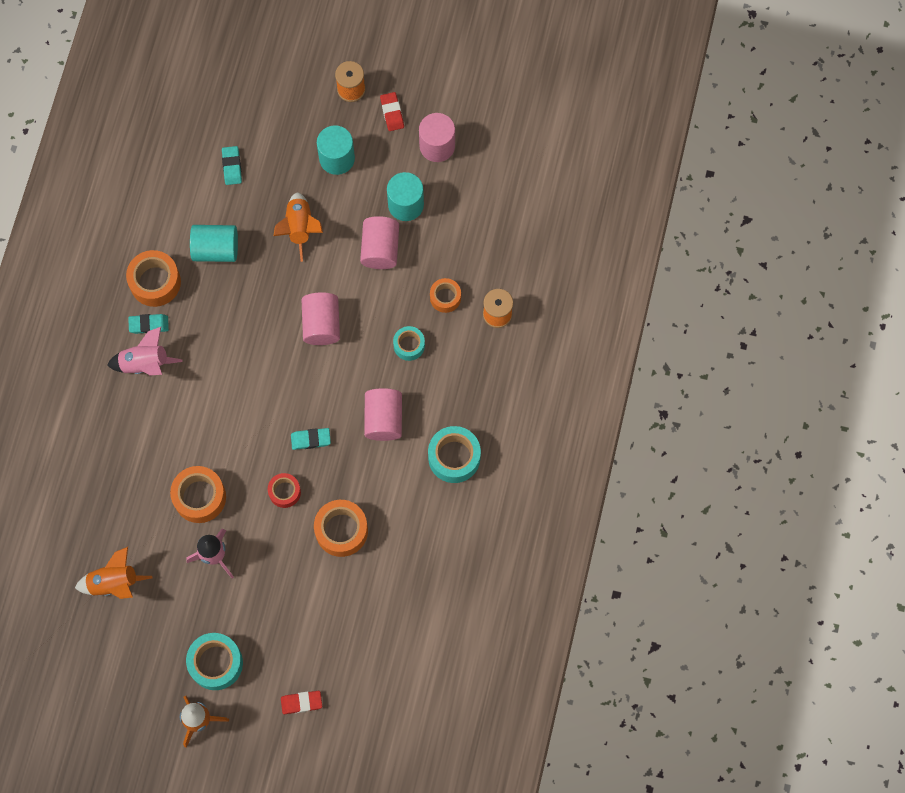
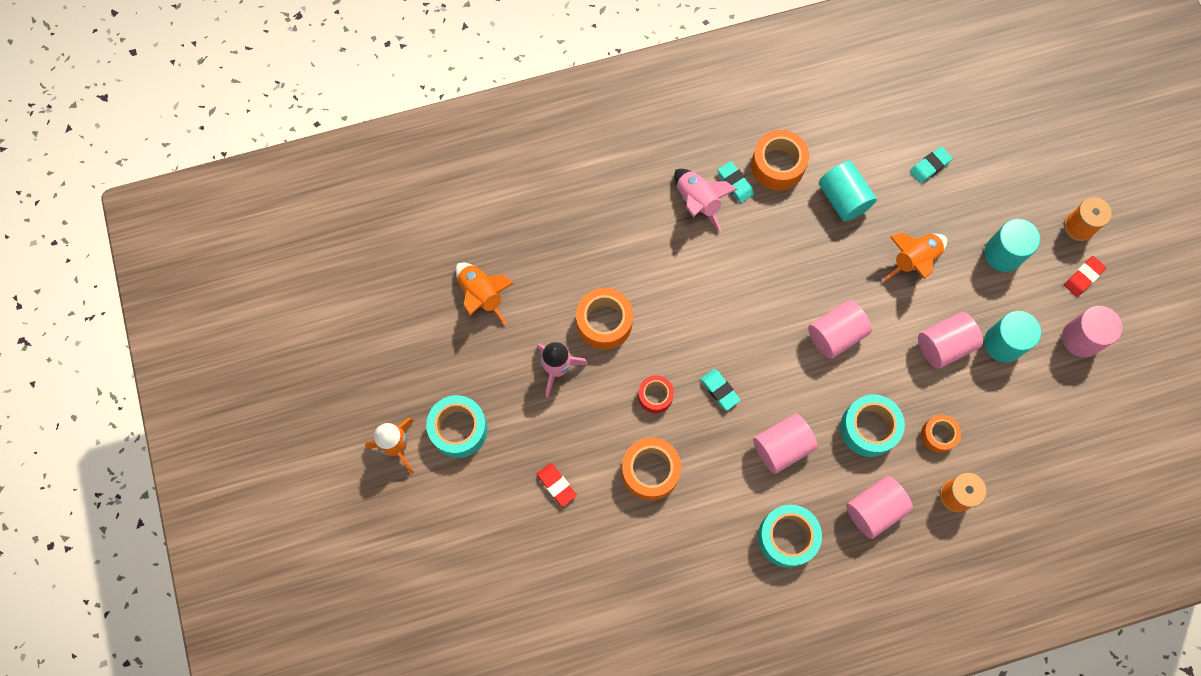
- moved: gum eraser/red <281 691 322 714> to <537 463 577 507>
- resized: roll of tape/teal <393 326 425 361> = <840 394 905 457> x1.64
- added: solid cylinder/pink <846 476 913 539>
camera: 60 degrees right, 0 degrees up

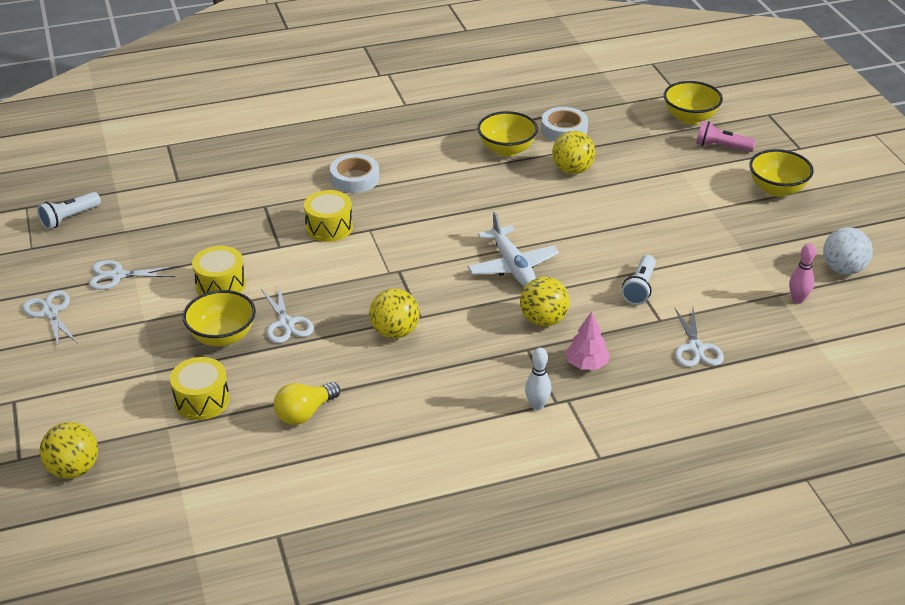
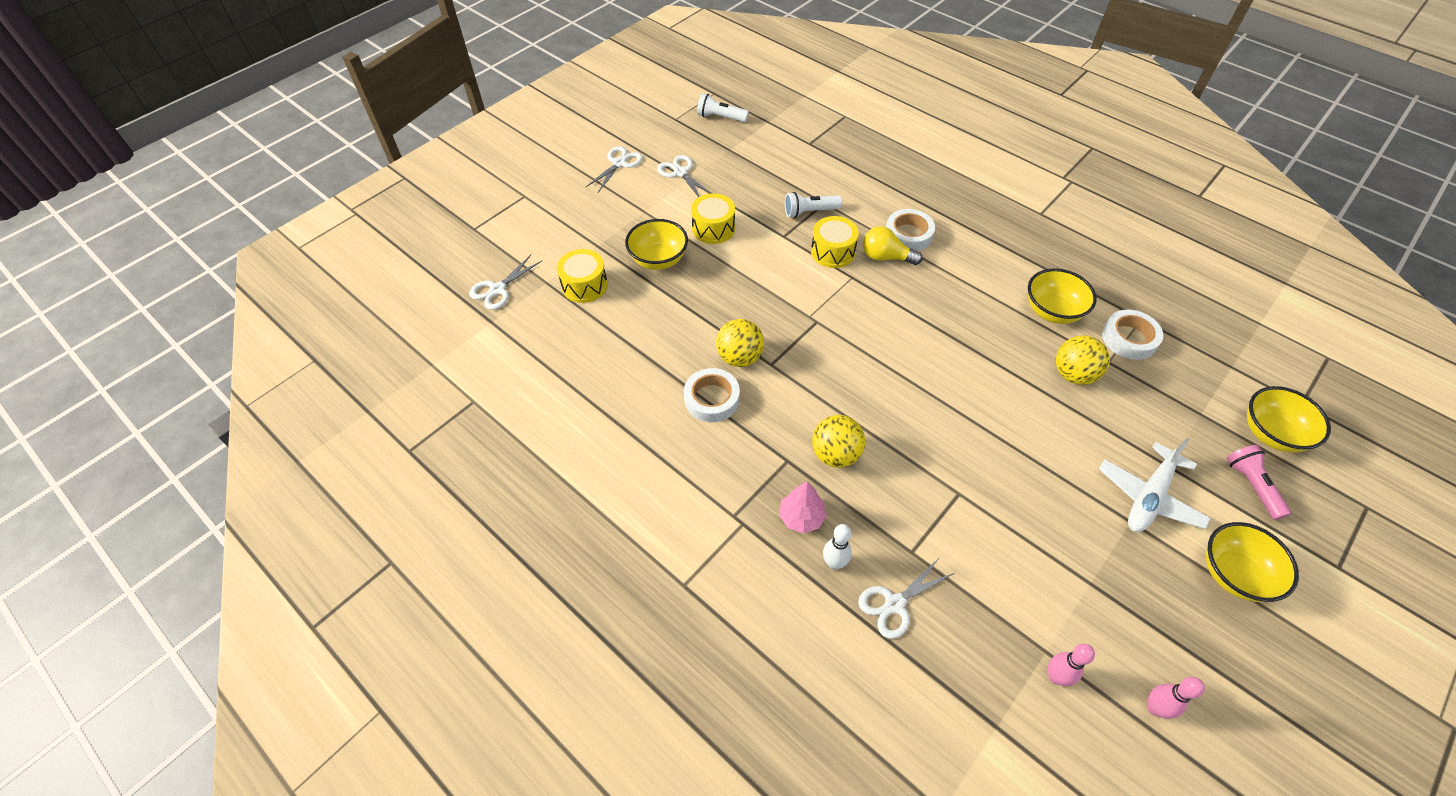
- removed: ball/golden <40 422 98 479>
- moved: scissors/pure white <261 284 314 343> to <469 255 542 310>
- moved: bulb/golden <274 382 340 425> to <863 226 923 265>
- moved: toy plane/pure white <468 212 559 287> to <1099 438 1211 532>
- moved: skittle/pure white <525 348 551 410> to <823 524 852 570>
- moved: flashlight/pure white <622 255 656 305> to <785 192 842 218>
- replaced: ball/pure white <823 227 873 275> to skittle/pink <1147 677 1205 719>
- added: roll of tape/pure white <684 368 740 422>
camera: 60 degrees right, 15 degrees up

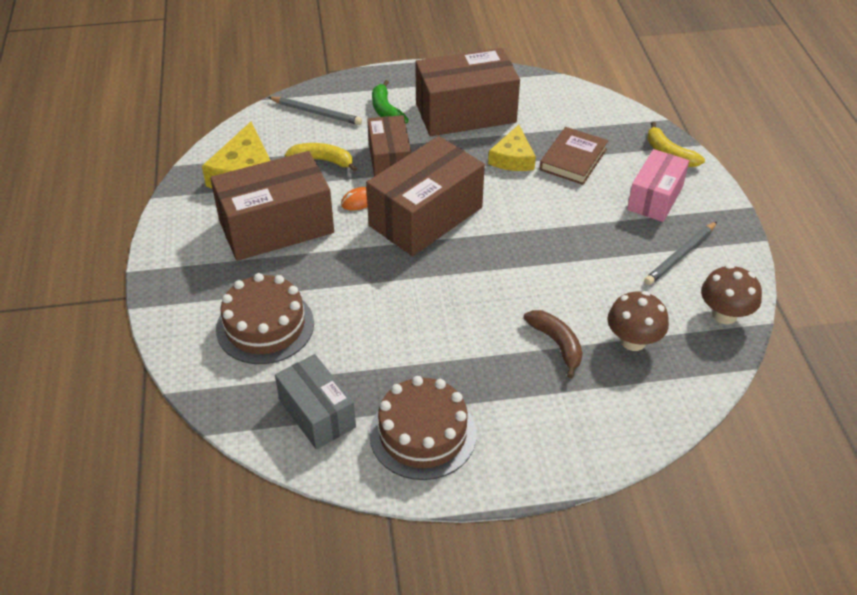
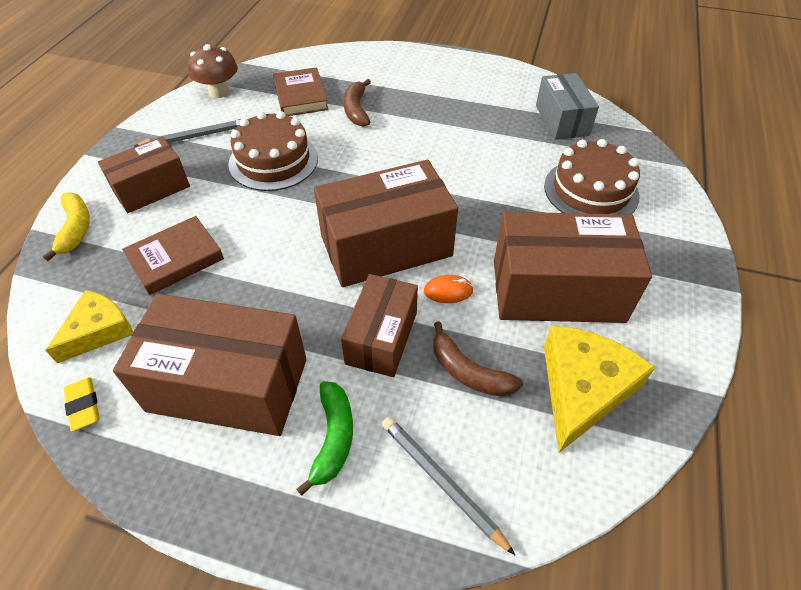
- recoloured: banana fruit/golden <285 143 357 172> to banana fruit/dark brown <433 321 523 397>
- moved: gateau/dark brown <369 376 476 480> to <228 111 318 191>
- moved: cheese/golden <488 125 536 171> to <45 290 133 363>
- replaced: mushroom/dark brown <608 291 669 351> to hardback/dark brown <273 67 329 116>
- recoloured: parcel/pink <627 149 689 222> to parcel/dark brown <98 137 190 213>
- added: gum eraser/golden <64 377 99 432>
camera: 155 degrees left, 5 degrees up

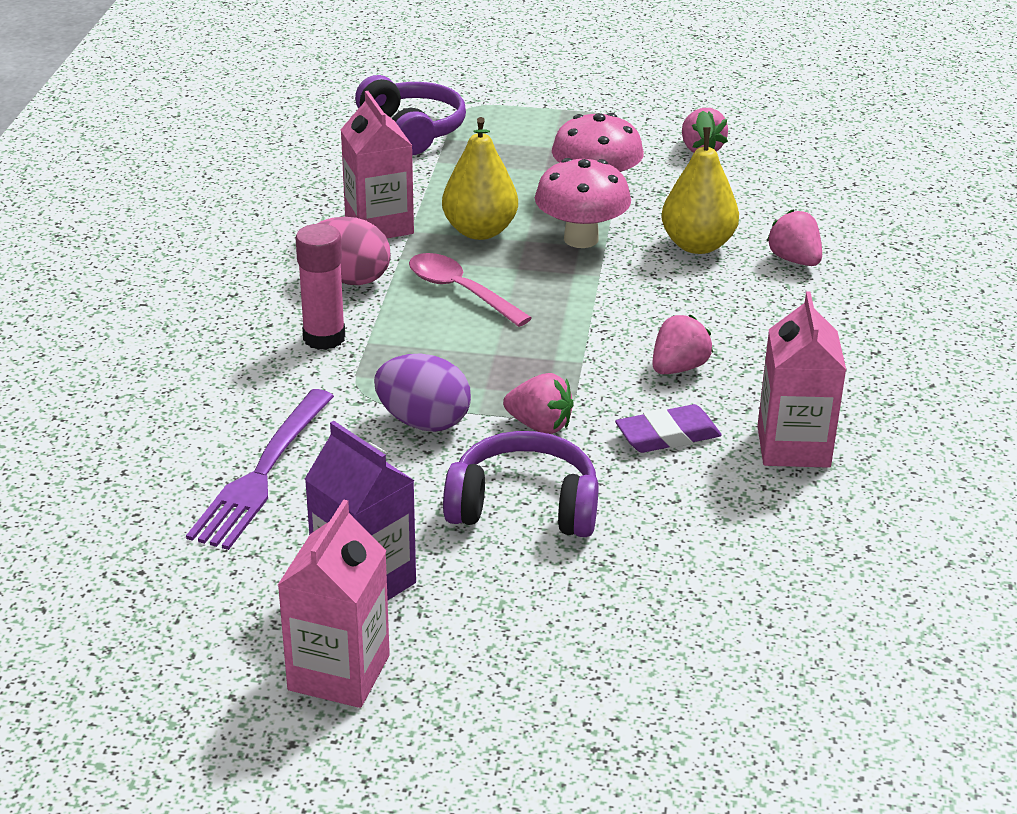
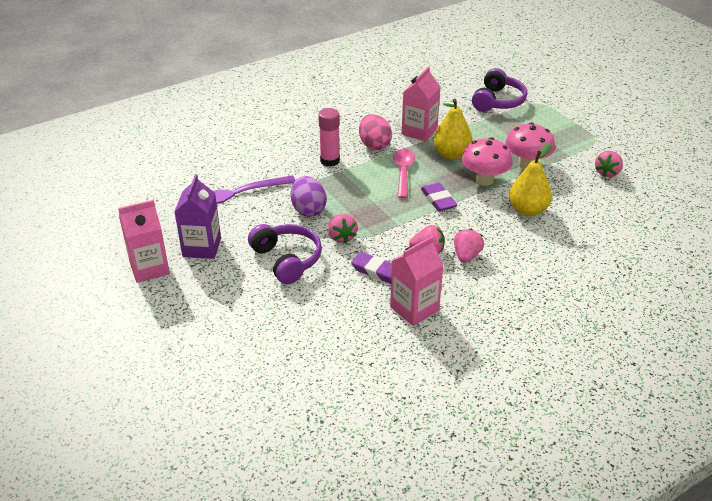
- moved: strawberry/pink <767 209 822 266> to <454 229 484 263>
- added: gum eraser/purple <421 182 457 211>
camera: 50 degrees right, 5 degrees up

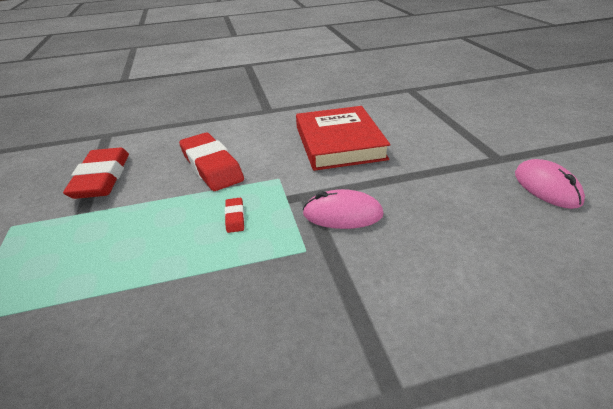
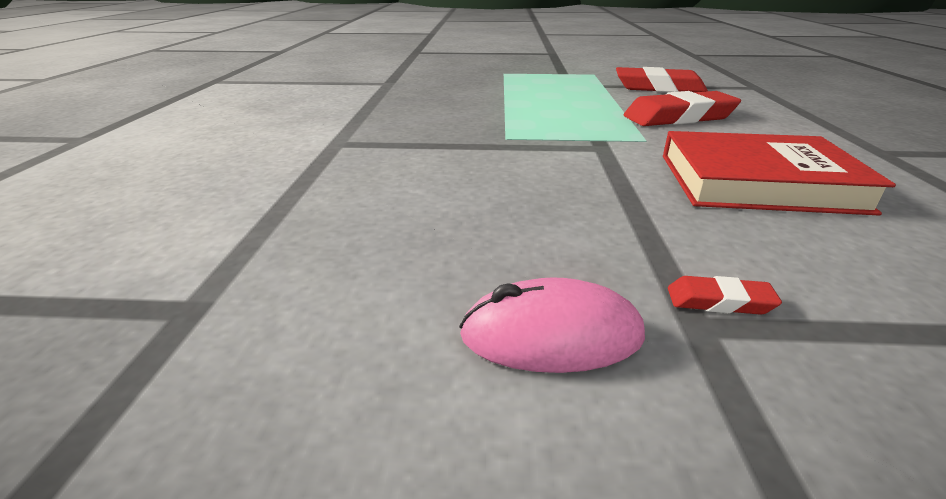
- moved: gum eraser/red <225 198 244 233> to <668 276 782 315>
- removed: PC mouse/pink <303 189 384 229>
camera: 105 degrees right, 5 degrees down

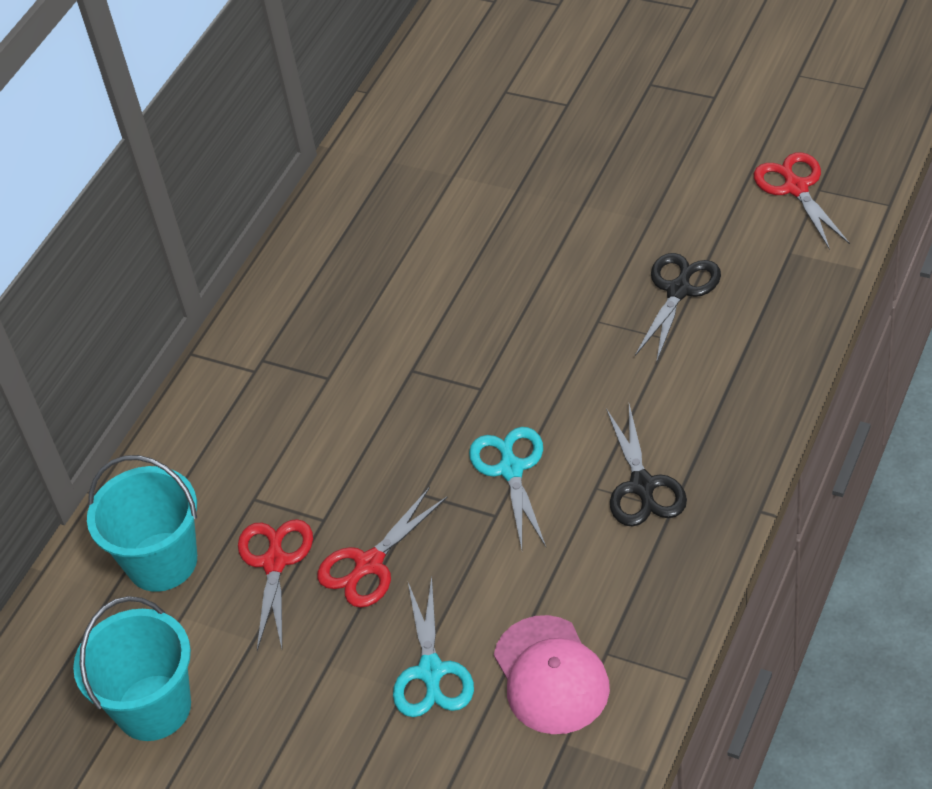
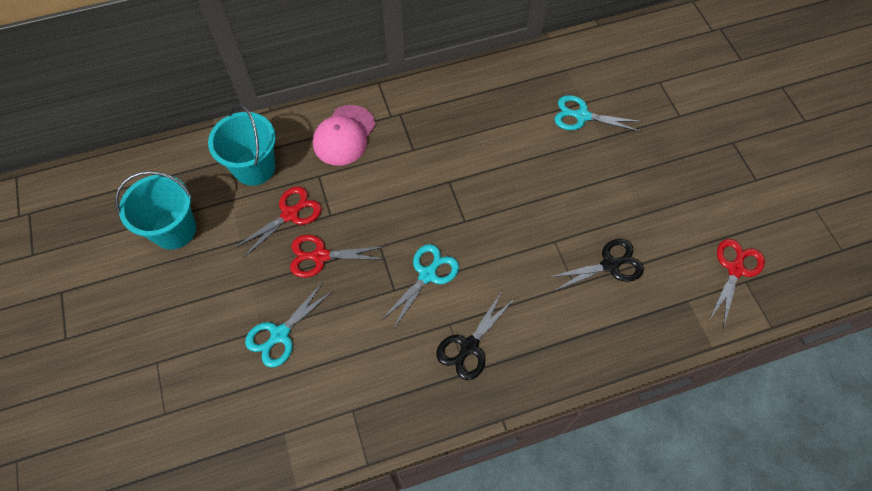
- moved: peaked cap/pink <494 615 610 734> to <313 105 376 166>
- added: scissors/teal <554 95 642 132>
camera: 40 degrees right, 15 degrees up

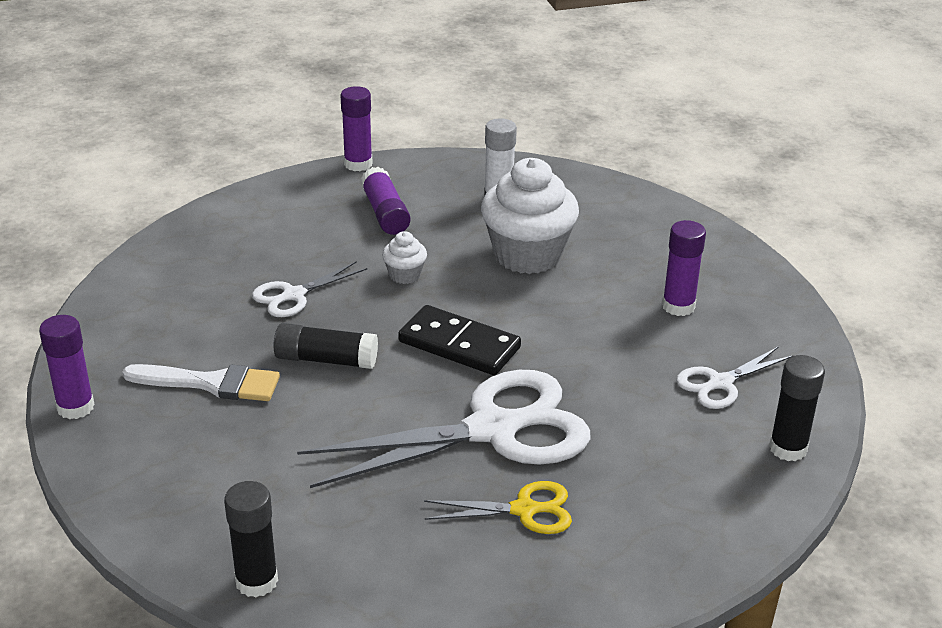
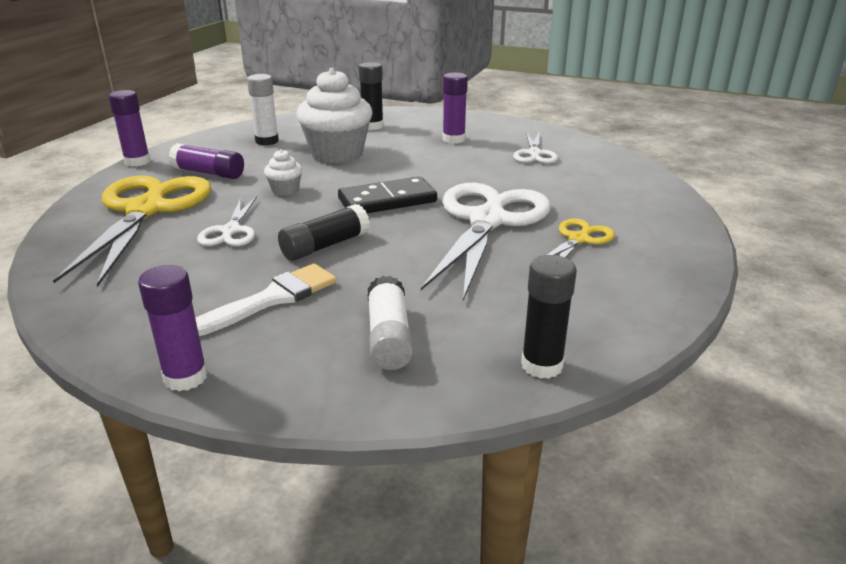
- moved: stick of glue/ebony <769 355 825 461> to <359 62 383 130>
- added: scissors/golden <53 176 212 287>
- added: stick of glue/pure white <368 276 413 370>
camera: 50 degrees left, 5 degrees down

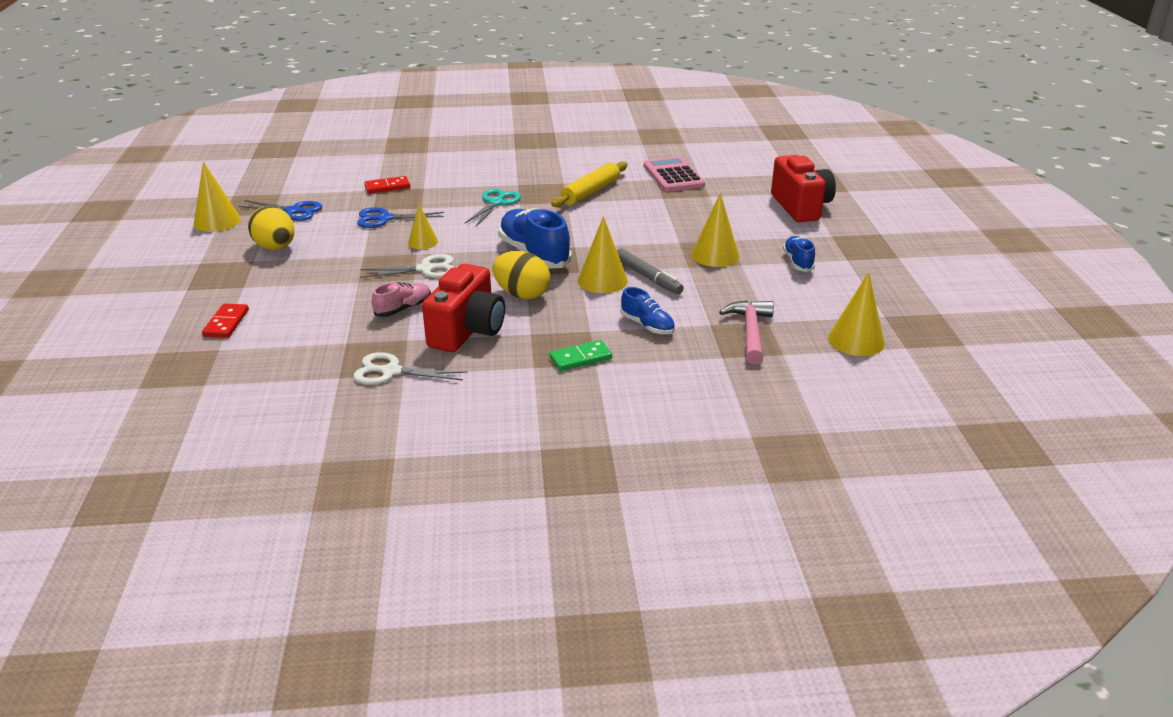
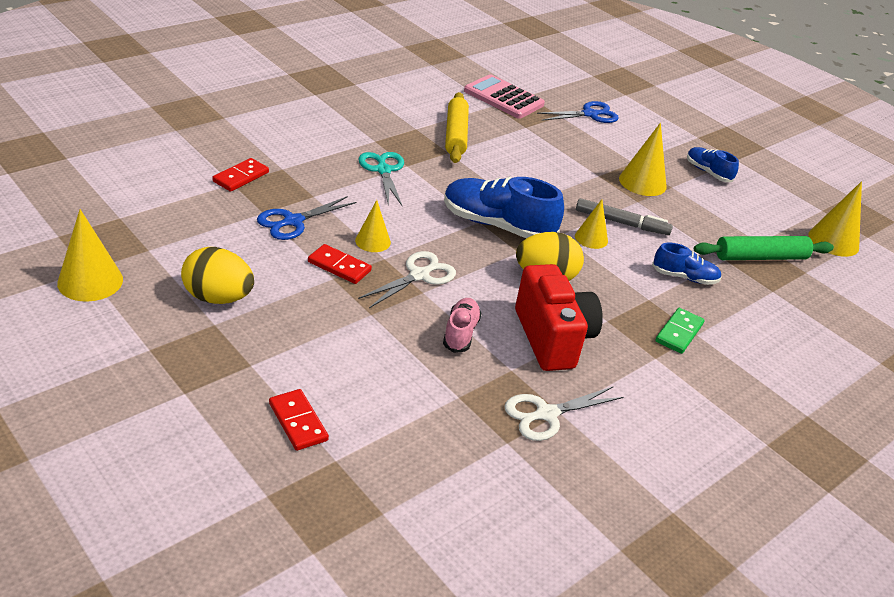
- moved: scissors/blue <238 200 322 221> to <537 101 619 123>
- resized: cone shape/golden <578 216 628 293> = <575 199 608 249> x0.64
- replaced: hammer/pink <719 300 774 365> to pastry roller/green <694 236 834 260>
- removed: compact camera/red <771 155 836 222>
- added: domino/red <308 244 372 284>
camera: 40 degrees left, 5 degrees up

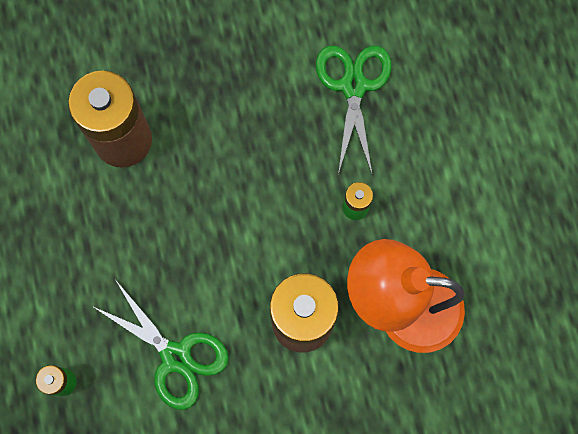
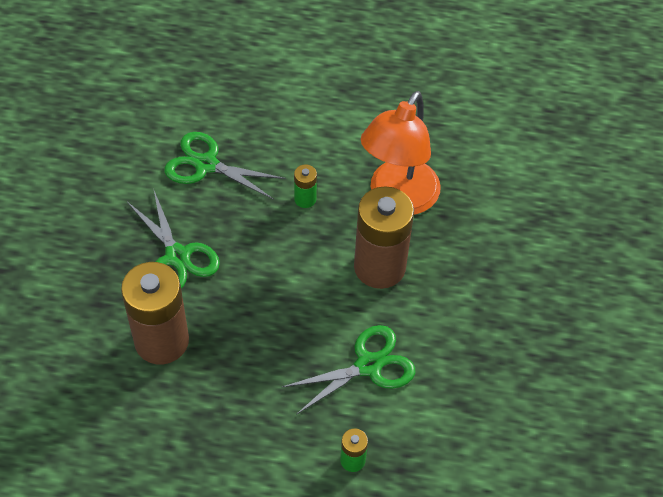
- added: scissors/green <127 188 220 289>
camera: 70 degrees left, 20 degrees down

